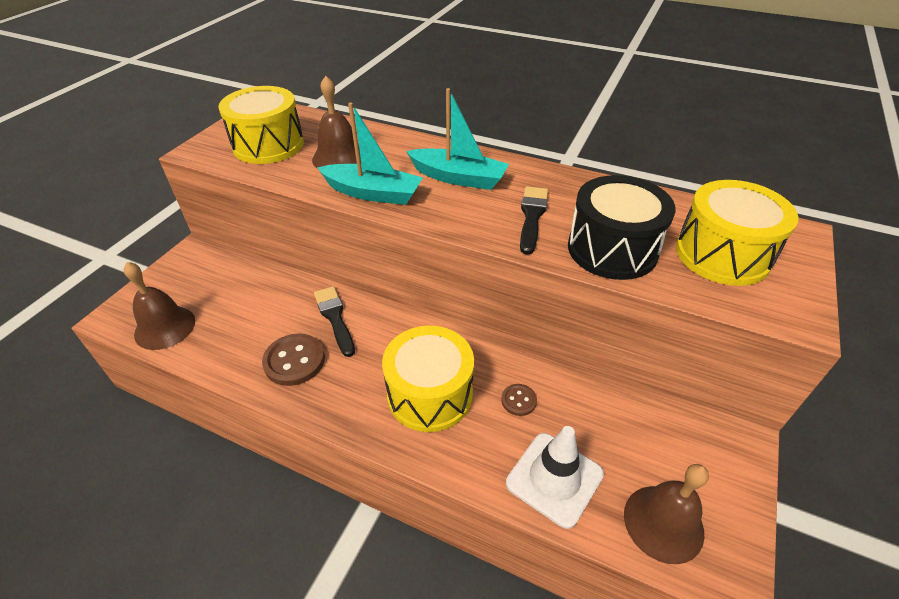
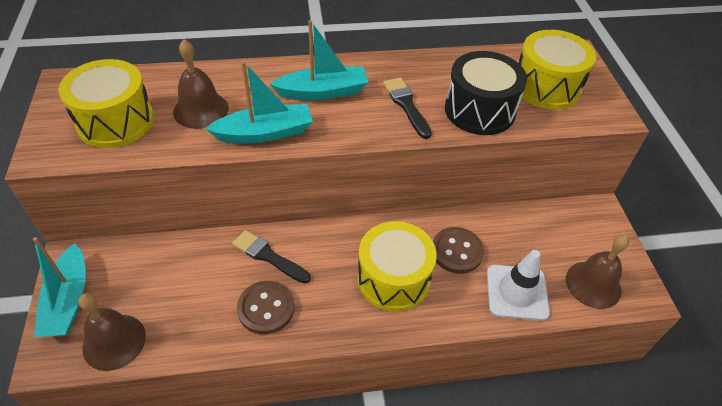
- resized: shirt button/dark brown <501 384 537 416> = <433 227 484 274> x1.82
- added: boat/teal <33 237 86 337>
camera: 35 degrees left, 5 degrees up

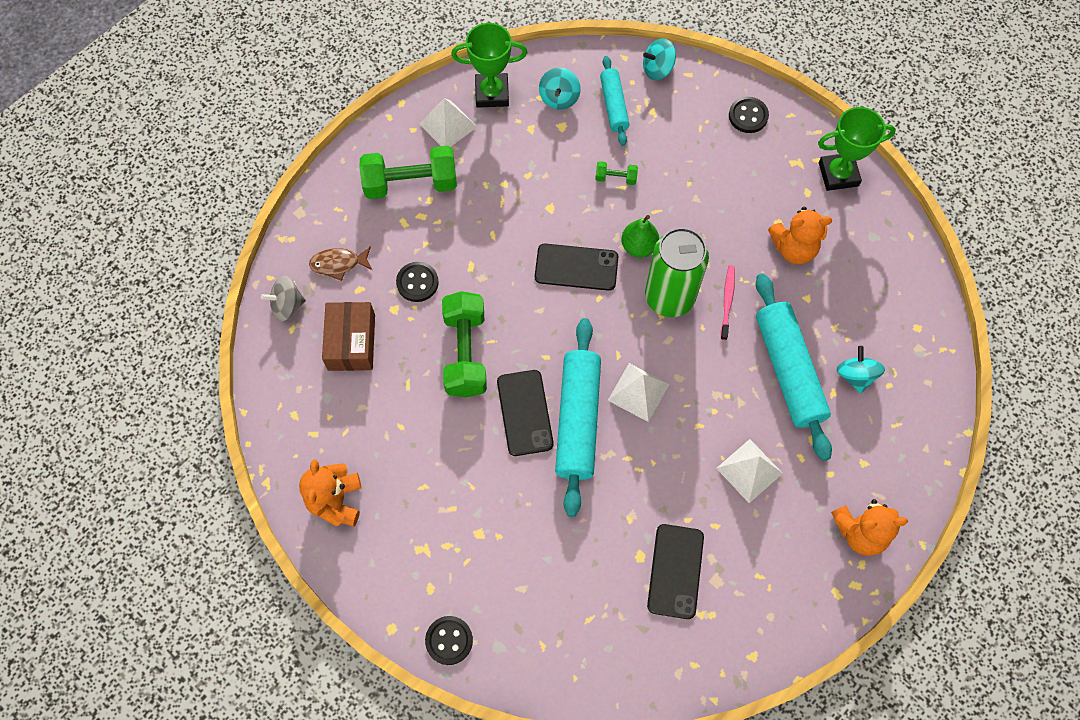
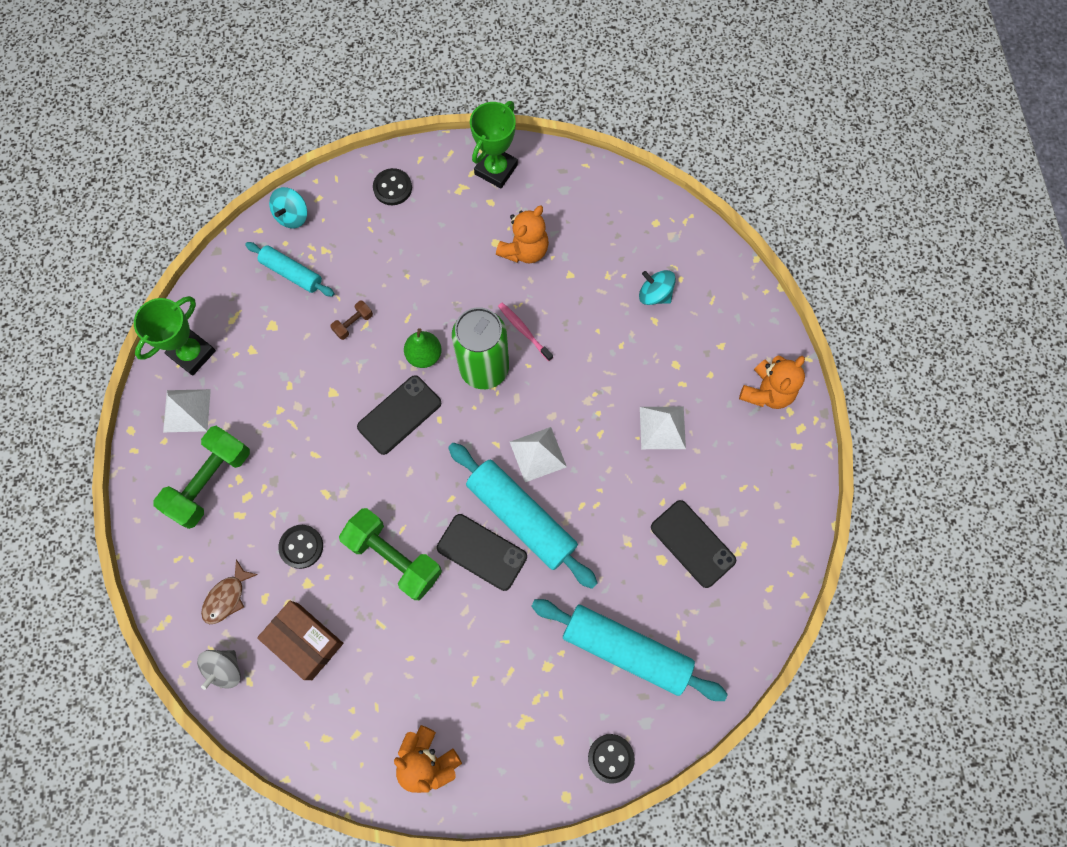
- removed: toy top/teal <539 68 580 110>
- recoloured: dumbbell/green <595 161 638 185> to dumbbell/dark brown <330 301 373 340>
- moved: pastry roller/teal <756 273 832 461> to <531 599 728 701>
camera: 50 degrees left, 5 degrees up

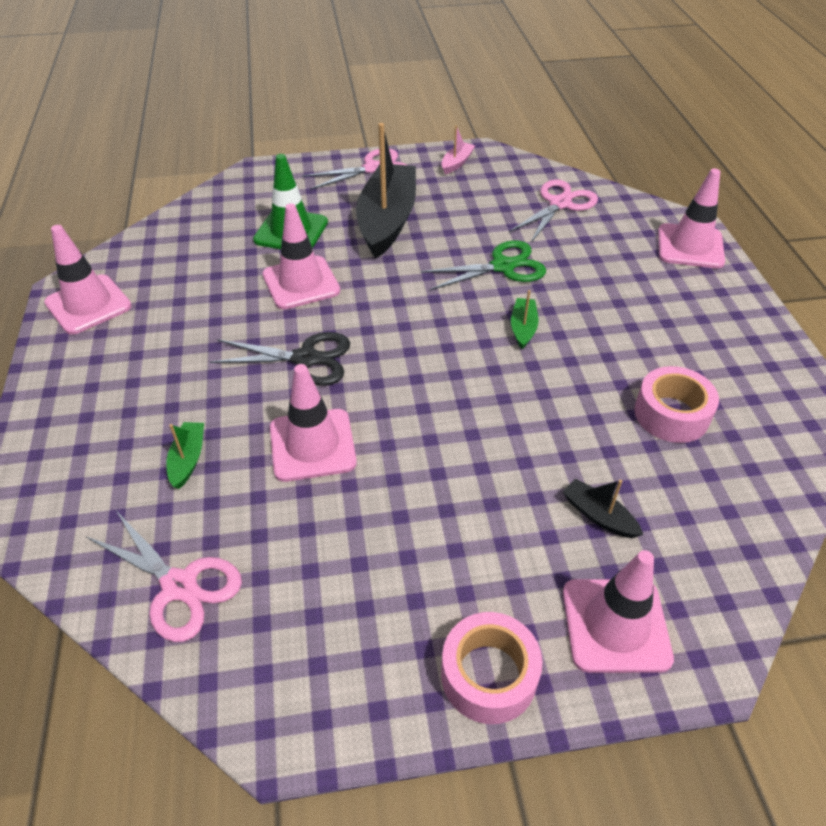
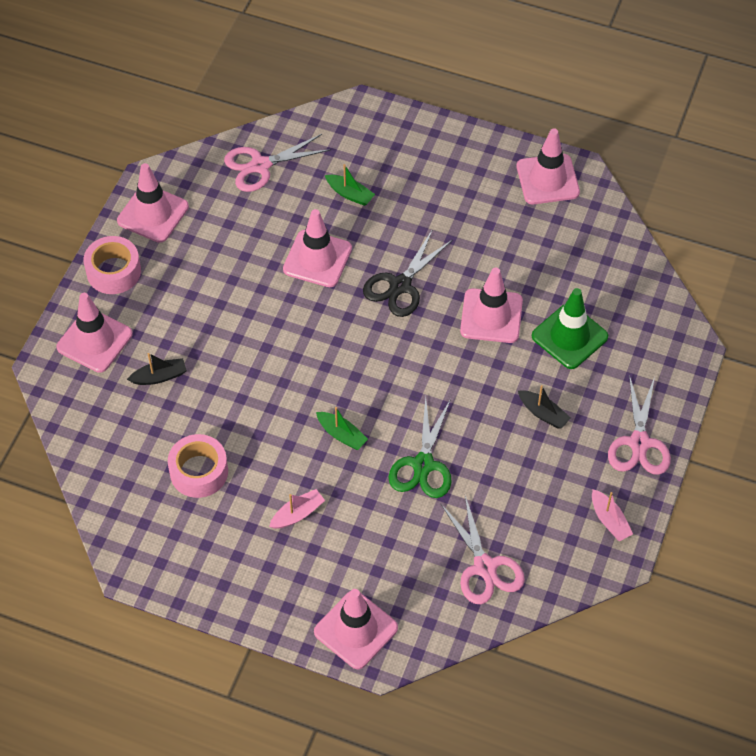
- resized: boat/ebony <356 123 416 258> = <518 385 571 429> x0.42
- added: safety cone/pink <117 163 189 243>
- added: boat/pink <269 489 325 529>
camera: 120 degrees right, 10 degrees up

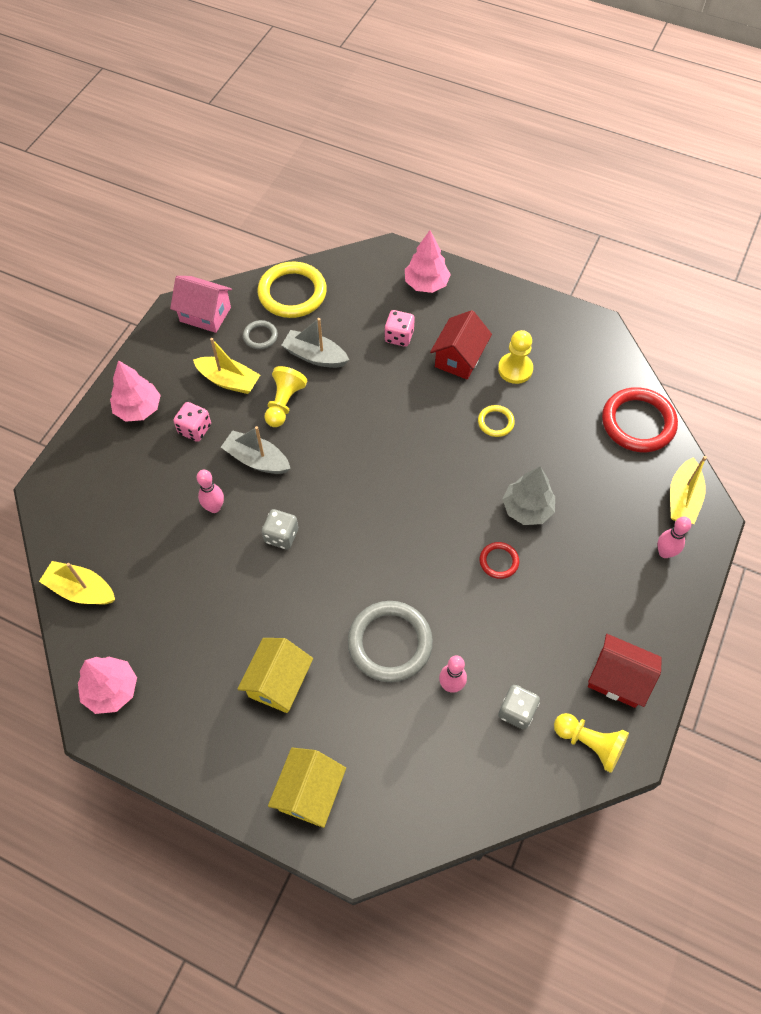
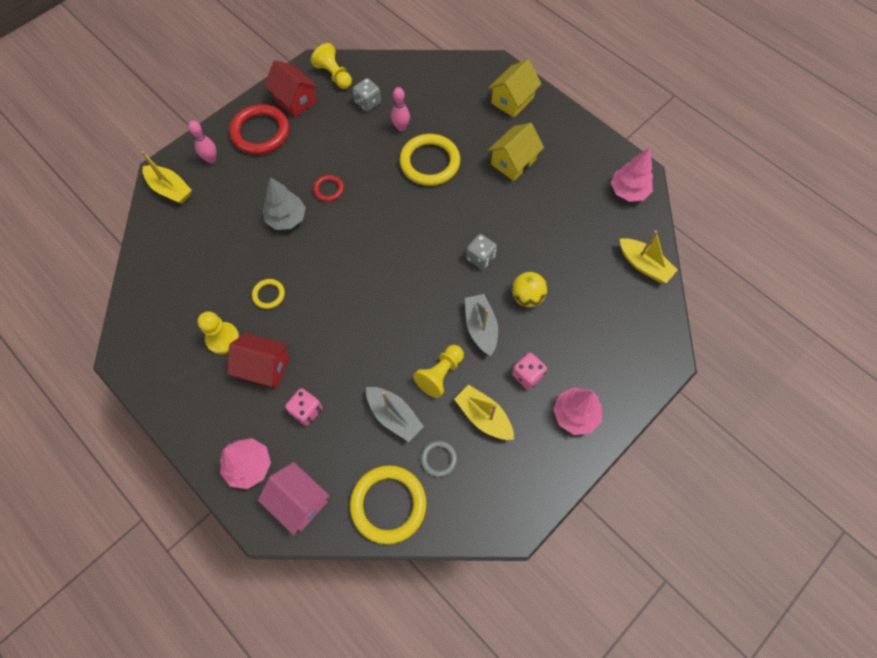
- moved: cottage/pink <170 276 232 333> to <258 462 330 535>
- replaced: skittle/pink <197 470 224 513> to ball/golden <512 272 548 307>
- turned: boat/gray <221 426 291 474> = <465 294 498 356> 150 degrees counterclockwise
- recoloured: ring/gray <348 601 433 682> to ring/golden <399 134 460 186>
- turned: cottage/red <430 310 492 380> = <227 333 289 388> 60 degrees clockwise
- moved: ring/red <602 387 678 452> to <229 104 289 155>
- turned: boat/golden <670 456 707 524> = <142 151 192 204> 90 degrees clockwise
camera: 160 degrees left, 5 degrees up

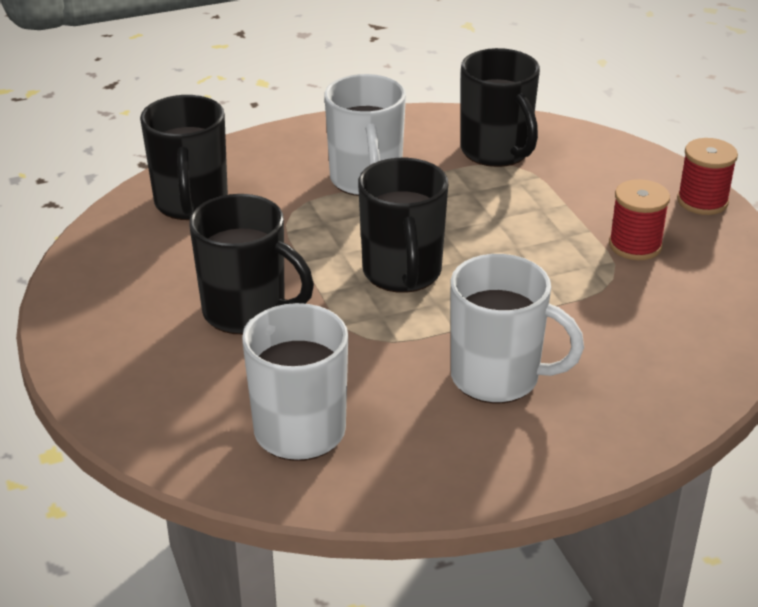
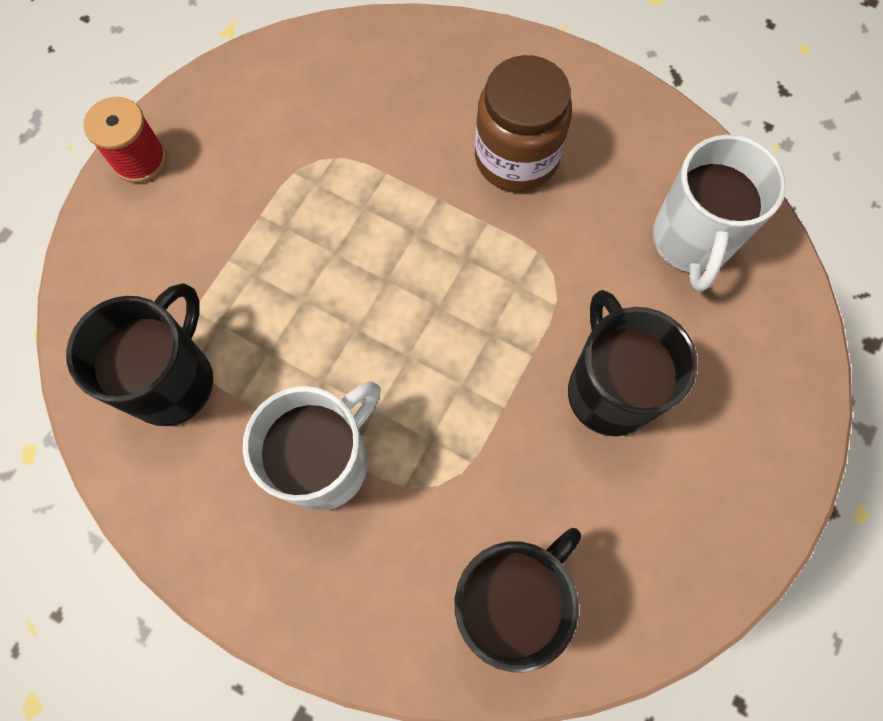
- removed: tea mug/ebony <358 158 448 293>
- replaced: tea mug/pure white <450 254 584 404> to jar/dark brown <475 55 572 192>
- removed: reel of thread/red <609 179 670 260>
camera: 130 degrees left, 35 degrees up

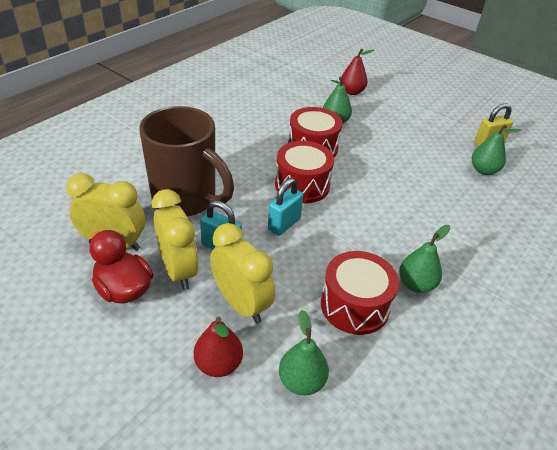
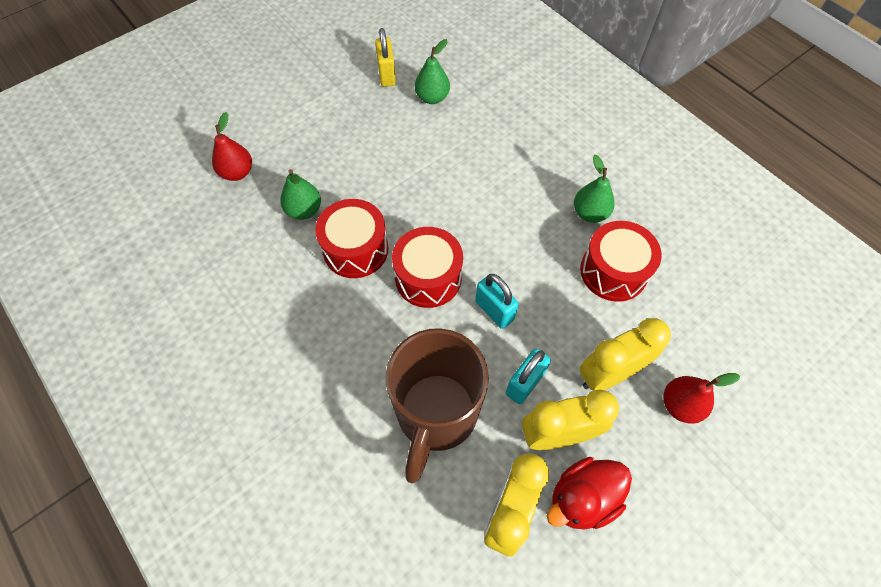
- turned: tea mug/dark brown <139 106 234 217> = <386 328 489 483> 150 degrees clockwise
- removed: pear/green <279 310 329 395>
camera: 75 degrees left, 20 degrees up

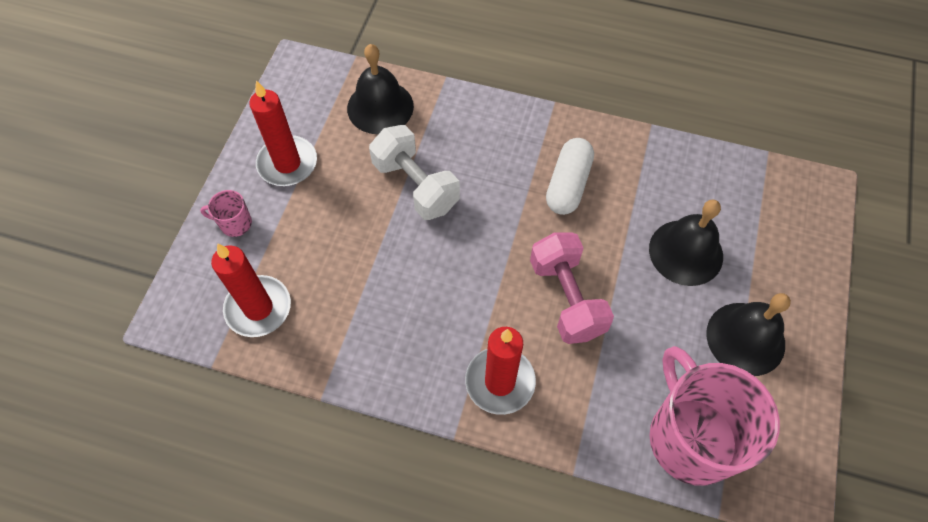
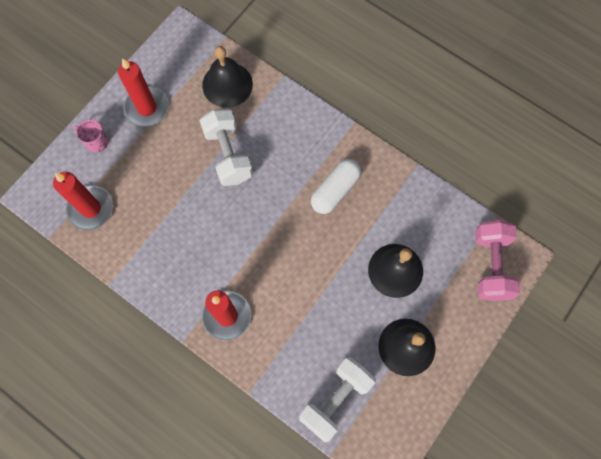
- moved: dumbbell/pink <530 232 614 344> to <475 220 520 301>
- replaced: tea mug/pink <649 346 780 486> to dumbbell/pure white <299 357 375 442>
camera: 20 degrees right, 10 degrees up

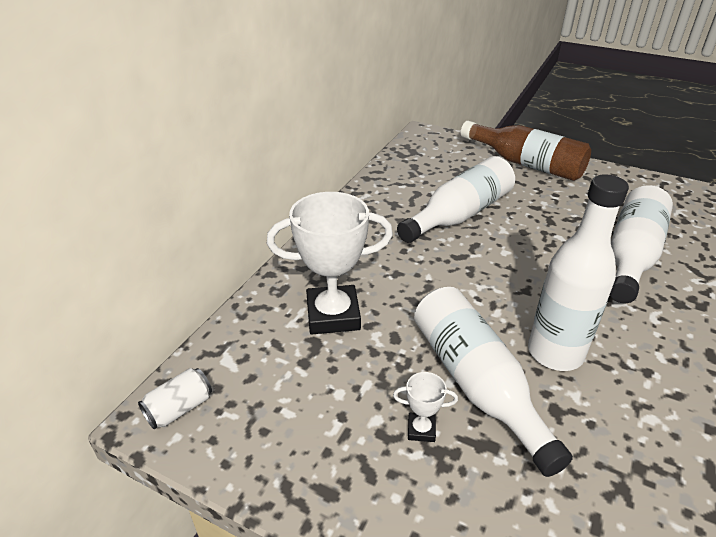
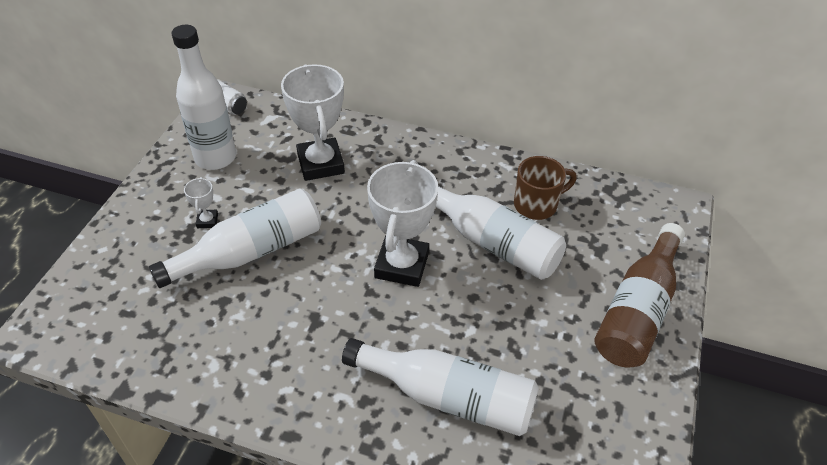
- moved: drink bottle/pure white <528 174 629 371> to <171 25 236 170>
- added: prize cup/pure white <367 160 439 287>
- added: tea mug/dark brown <514 156 577 220>
camera: 80 degrees right, 10 degrees up

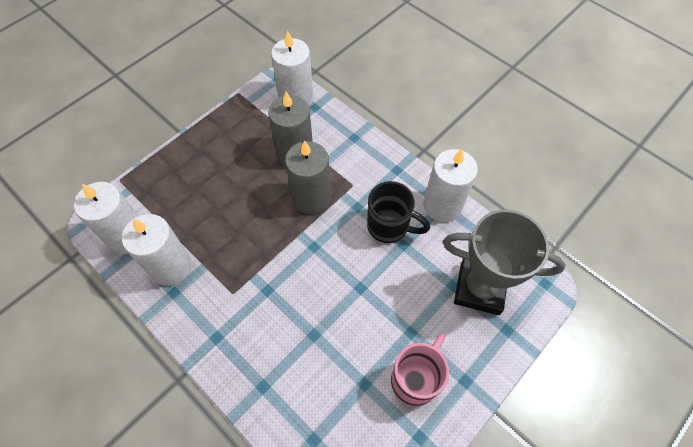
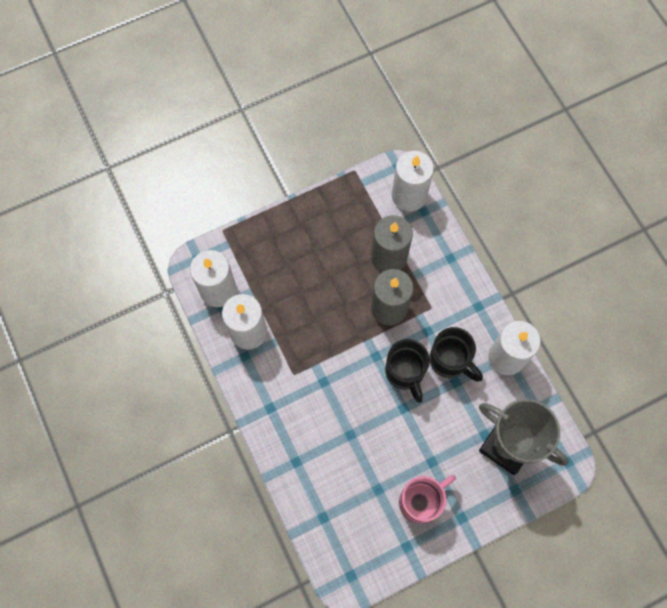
- added: tea mug/ebony <385 339 430 403>
camera: 20 degrees right, 10 degrees up

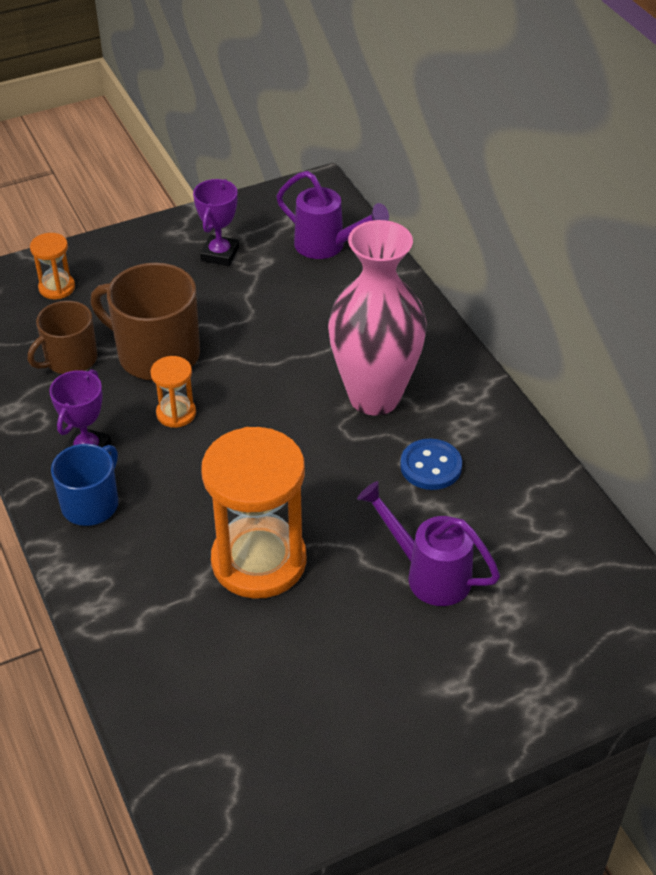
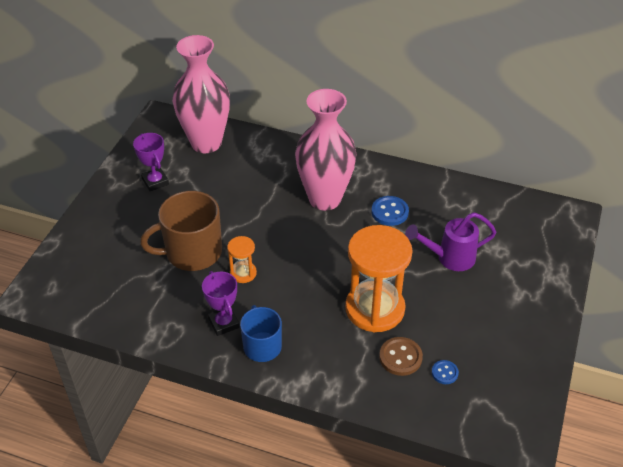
- removed: tea mug/dark brown <28 301 98 374>
- removed: sandglass/orange-coloured <30 233 75 299>
- replaced: watering can/purple <276 171 389 259> to vase/pink <172 35 230 153>
- added: shirt button/dark brown <379 337 423 376>
- added: shirt button/blue <432 360 459 384>
camera: 45 degrees left, 0 degrees up

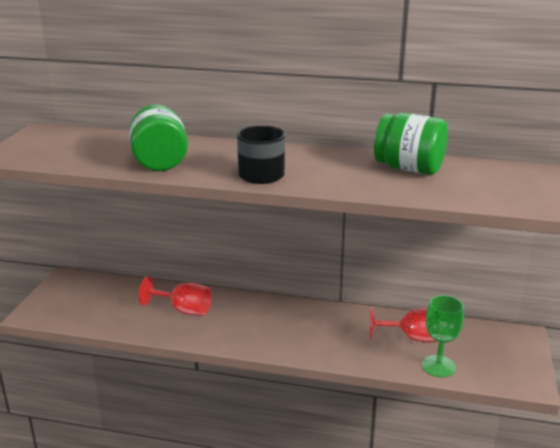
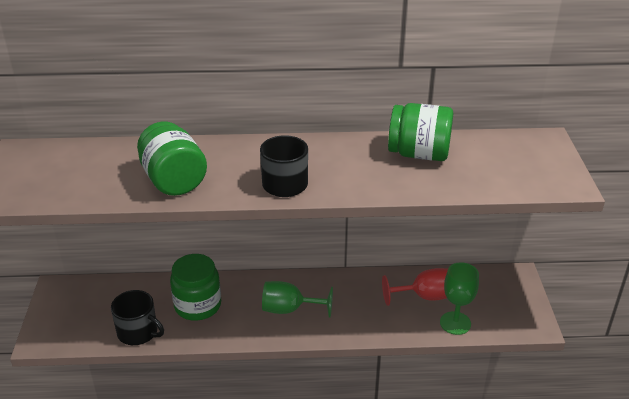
- replaced: chalice/red <138 276 212 316> to jar/green <170 254 221 321>
- added: tea mug/ebony <111 290 164 345>
- added: chalice/green <262 281 333 318>
camera: 15 degrees left, 10 degrees up

